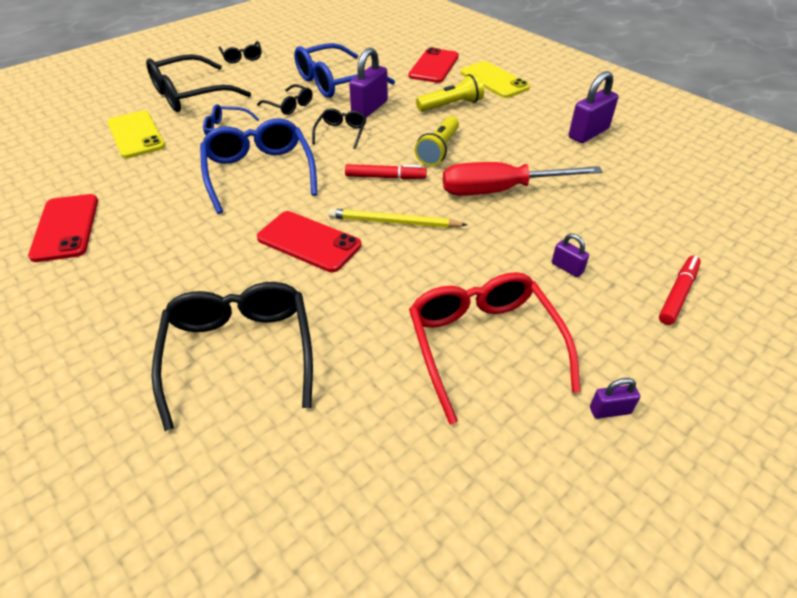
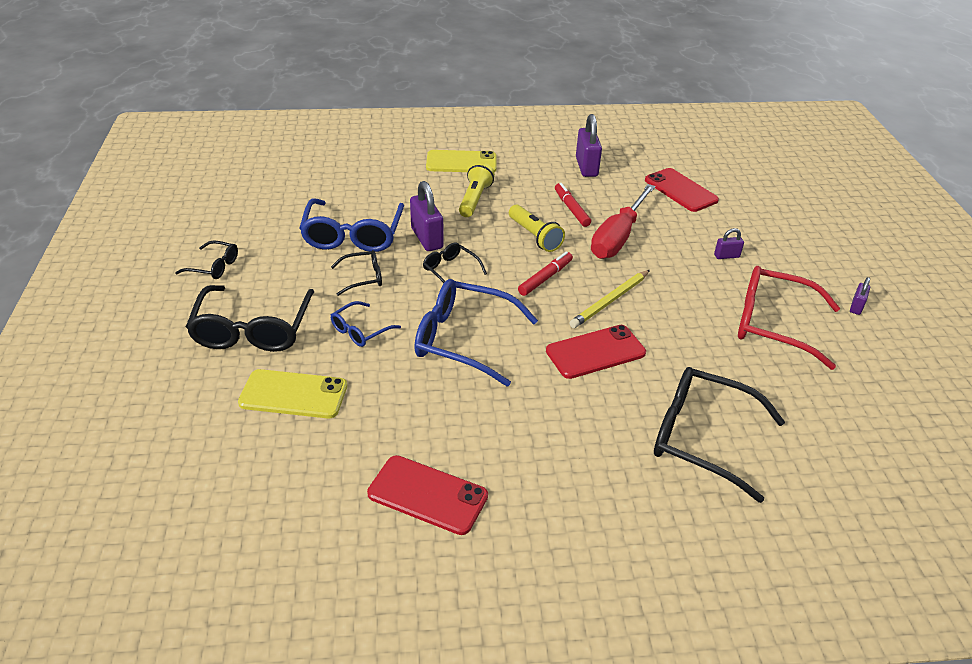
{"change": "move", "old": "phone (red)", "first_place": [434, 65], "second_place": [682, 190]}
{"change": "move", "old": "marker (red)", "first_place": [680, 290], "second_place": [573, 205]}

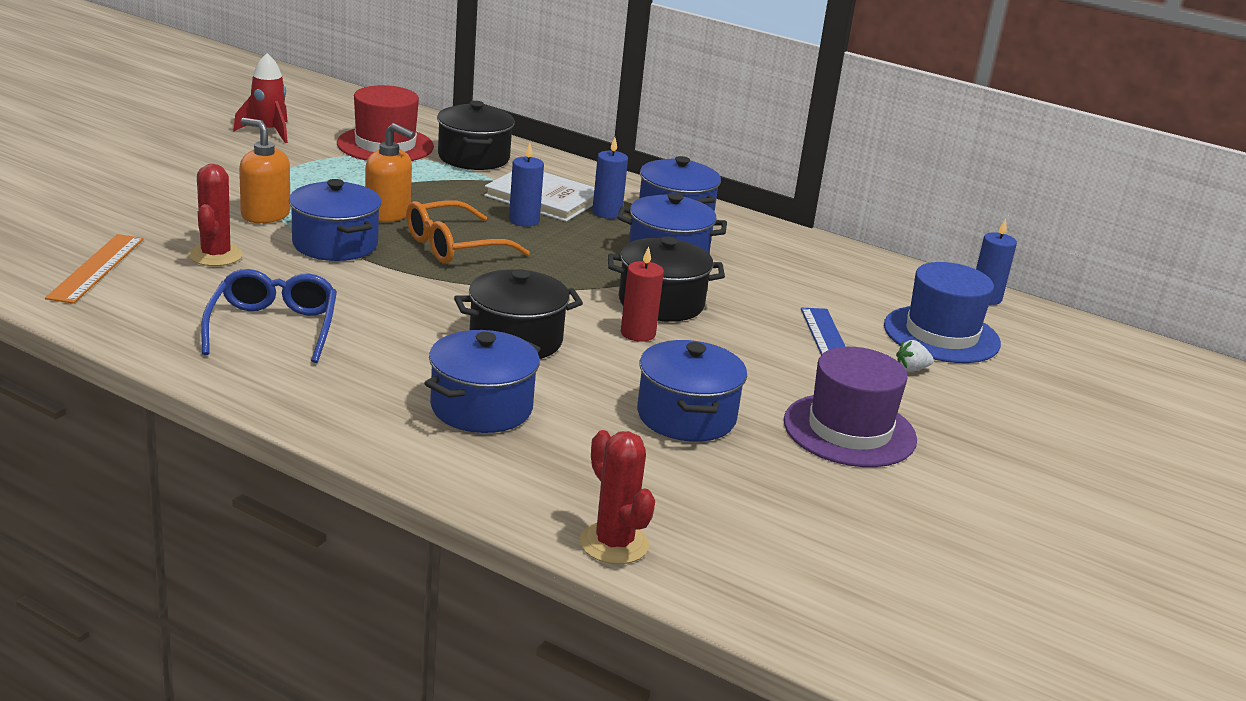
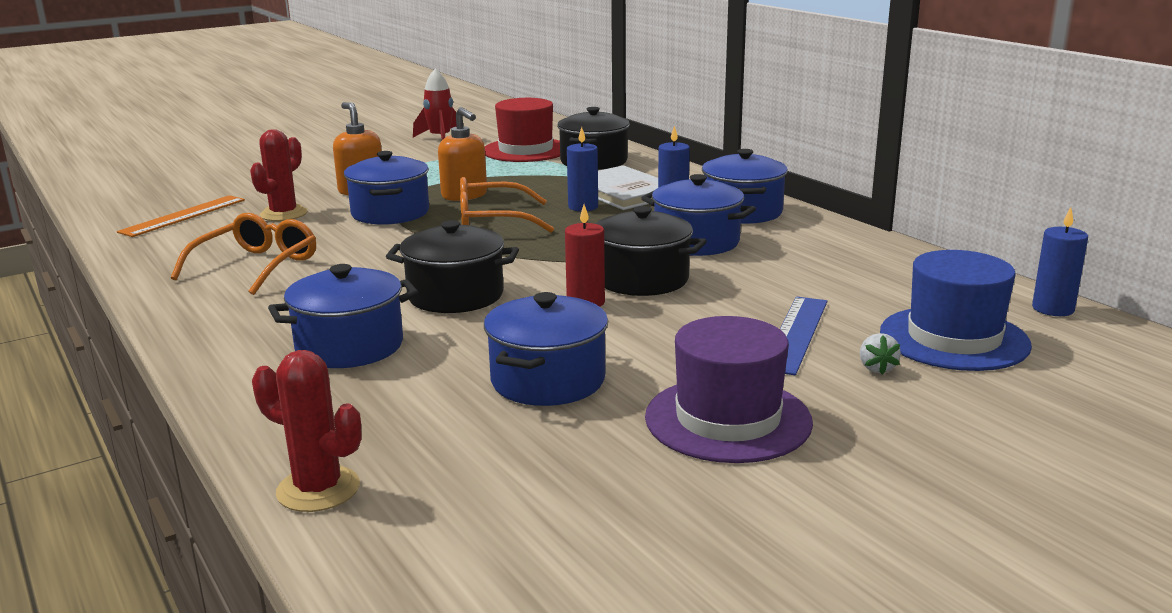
{"change": "recolor", "old": "glasses (blue)", "new": "glasses (orange)", "first_place": [269, 316], "second_place": [243, 254]}
{"change": "rotate", "old": "cactus (red)", "first_place": [617, 497], "second_place": [306, 431], "degrees": -60}
{"change": "rotate", "old": "strawberry (white)", "first_place": [915, 356], "second_place": [880, 353], "degrees": -105}

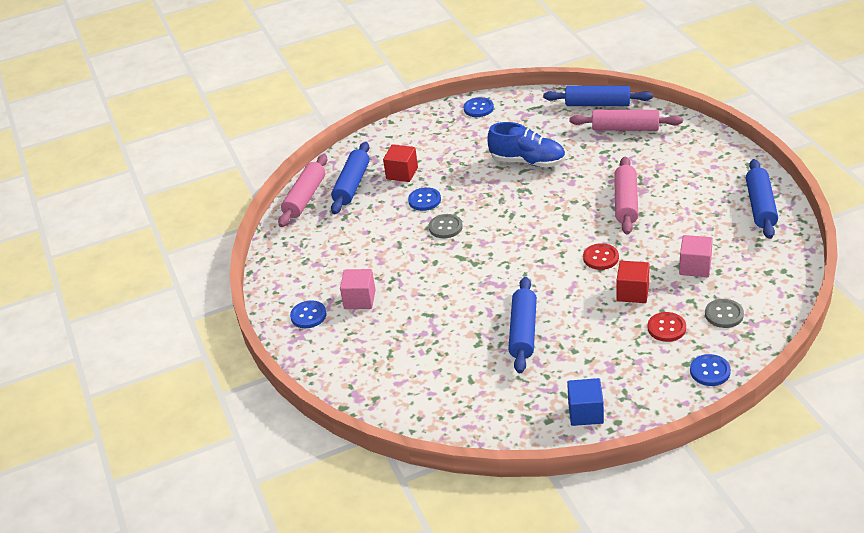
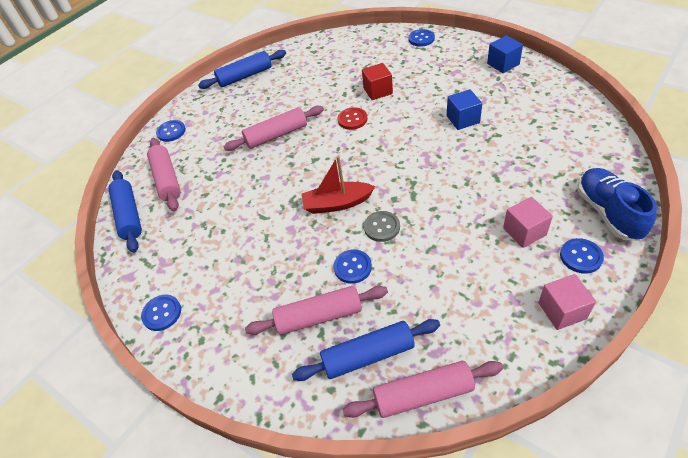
{"change": "delete", "old": "button (red)", "first_place": [667, 327]}
{"change": "delete", "old": "button (grey)", "first_place": [724, 313]}
{"change": "insert", "new": "button (blue)", "second_place": [171, 131]}
{"change": "insert", "new": "boat (red)", "second_place": [338, 185]}
{"change": "move", "old": "shoe (blue)", "first_place": [526, 145], "second_place": [617, 204]}
{"change": "move", "old": "cube (pink)", "first_place": [696, 256], "second_place": [567, 302]}
{"change": "replace", "old": "cube (red)", "new": "rolling pin (pink)", "first_place": [400, 163], "second_place": [316, 310]}
{"change": "replace", "old": "rolling pin (blue)", "new": "cube (blue)", "first_place": [522, 325], "second_place": [464, 109]}

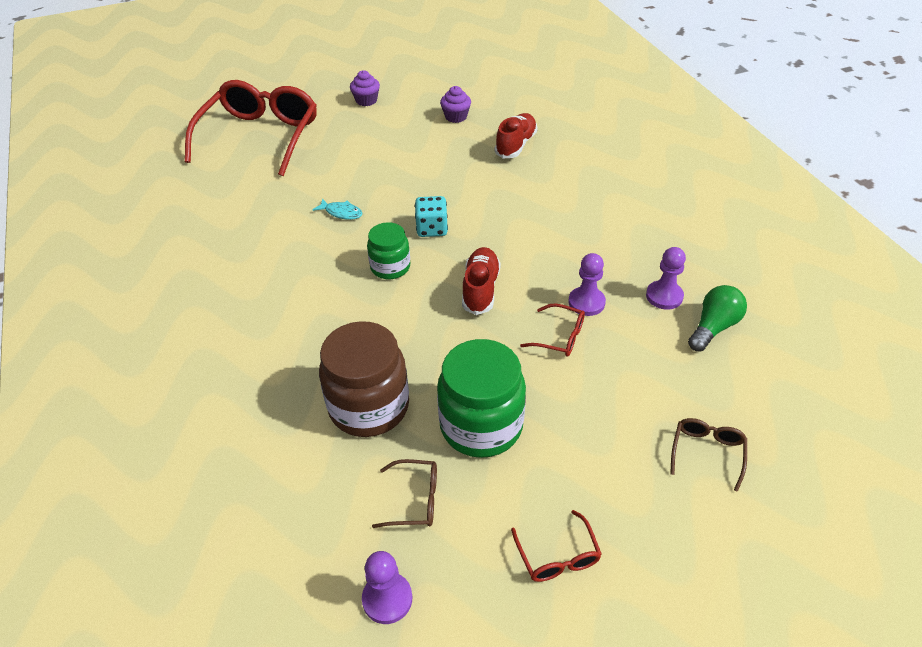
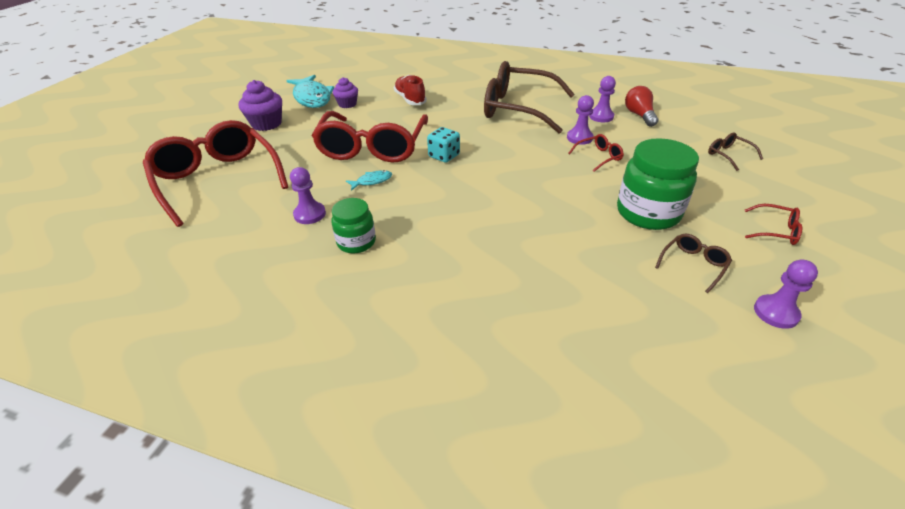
{"change": "delete", "old": "jar (brown)", "first_place": [364, 379]}
{"change": "delete", "old": "shoe (red)", "first_place": [481, 281]}
{"change": "insert", "new": "fish (turquoise)", "second_place": [310, 91]}
{"change": "insert", "new": "pawn (purple)", "second_place": [308, 195]}
{"change": "insert", "new": "glasses (red)", "second_place": [370, 137]}
{"change": "insert", "new": "glasses (brown)", "second_place": [529, 97]}
{"change": "move", "old": "jar (green)", "first_place": [388, 250], "second_place": [353, 225]}
{"change": "recolor", "old": "light bulb (green)", "new": "light bulb (red)", "first_place": [717, 318], "second_place": [641, 106]}
{"change": "resize", "old": "cupcake (purple)", "first_place": [365, 88], "second_place": [260, 105], "factor": 1.54}

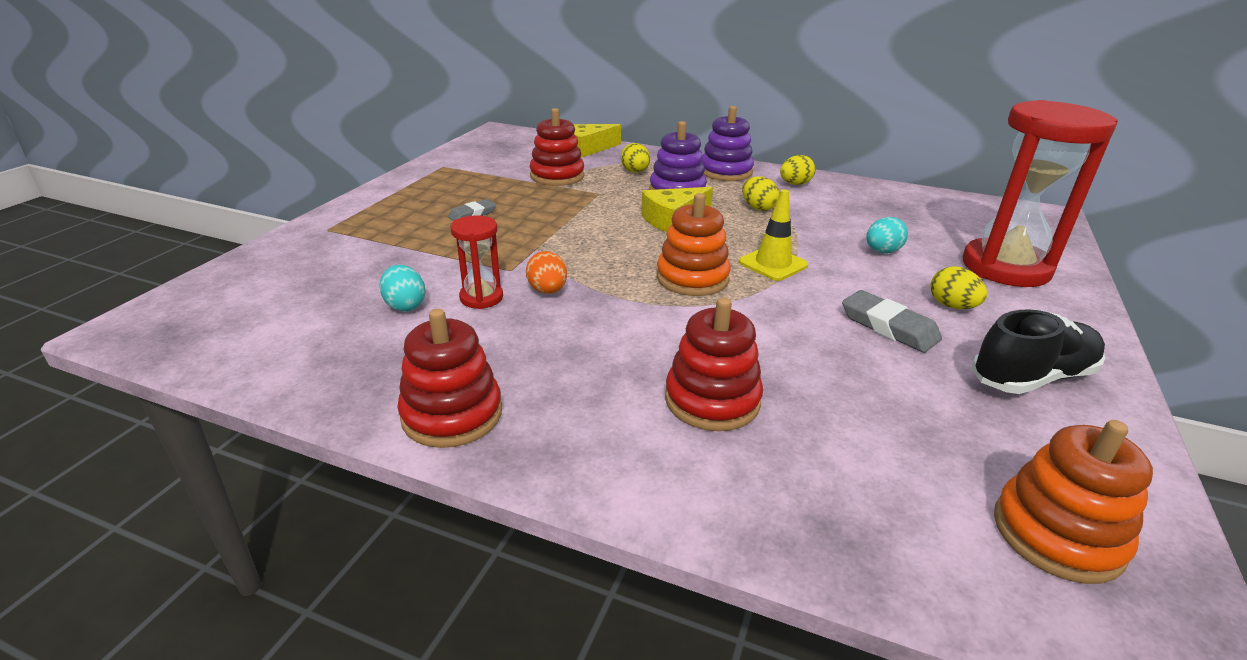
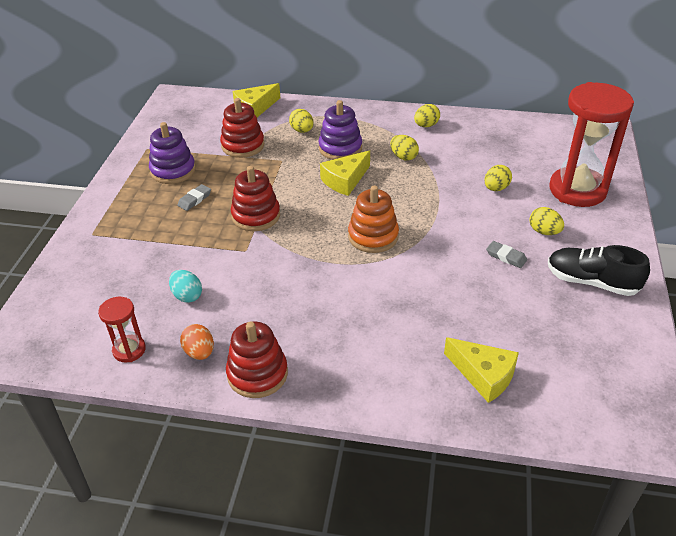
{"change": "delete", "old": "traffic cone (yellow)", "first_place": [773, 235]}
{"change": "delete", "old": "stacking toy (orange)", "first_place": [1073, 502]}
{"change": "insert", "new": "cheese (yellow)", "second_place": [481, 370]}
{"change": "move", "old": "hourglass (red)", "first_place": [476, 262], "second_place": [122, 329]}
{"change": "move", "old": "egg (orange)", "first_place": [546, 272], "second_place": [197, 342]}
{"change": "move", "old": "stacking toy (red)", "first_place": [714, 364], "second_place": [255, 198]}
{"change": "move", "old": "stacking toy (purple)", "first_place": [728, 143], "second_place": [172, 153]}
{"change": "recolor", "old": "egg (turquoise)", "new": "egg (yellow)", "first_place": [887, 235], "second_place": [498, 178]}
{"change": "rotate", "old": "shoe (black)", "first_place": [1038, 351], "second_place": [599, 270], "degrees": -120}
{"change": "resize", "old": "eraser (grey)", "first_place": [892, 321], "second_place": [506, 254], "factor": 0.65}

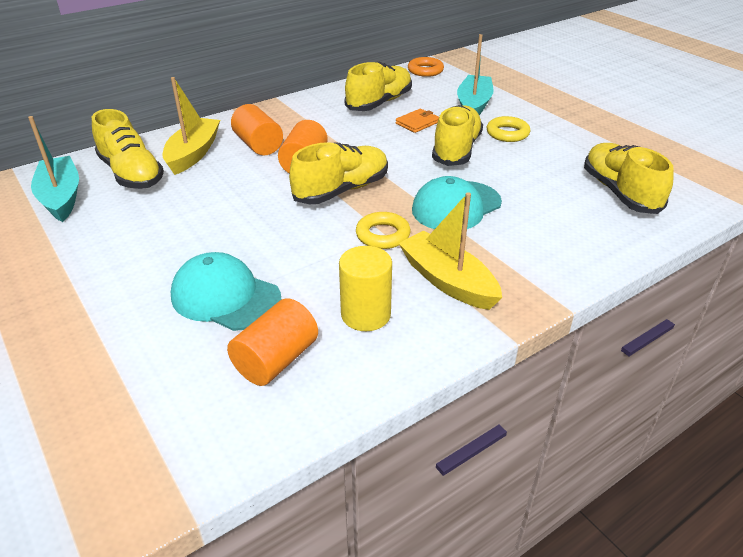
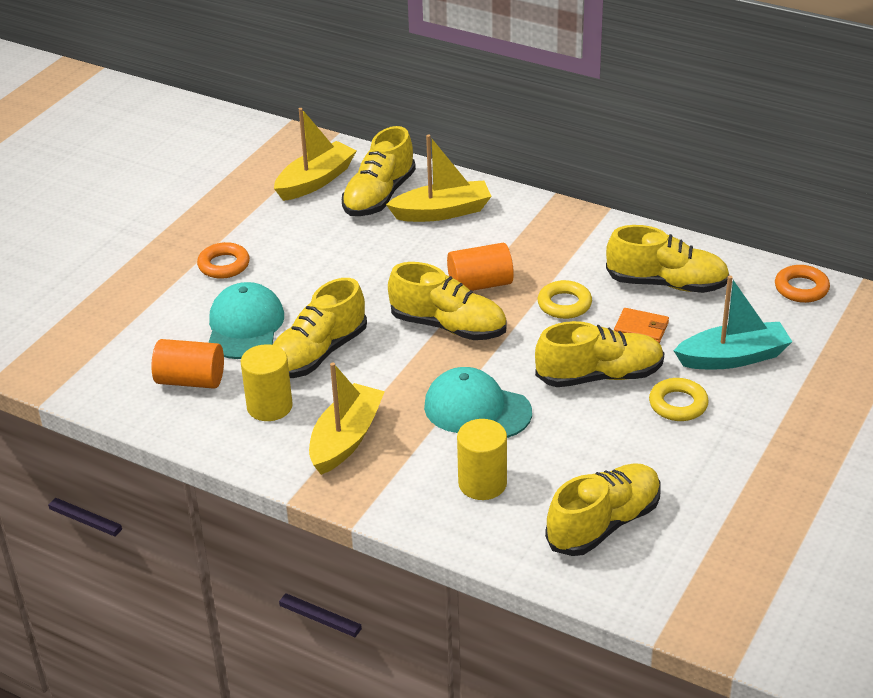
{"change": "delete", "old": "cylinder (orange)", "first_place": [257, 129]}
{"change": "insert", "new": "ring (orange)", "second_place": [223, 260]}
{"change": "insert", "new": "shoe (yellow)", "second_place": [320, 328]}
{"change": "insert", "new": "cylinder (yellow)", "second_place": [482, 459]}
{"change": "move", "old": "ring (yellow)", "first_place": [383, 230], "second_place": [565, 299]}
{"change": "recolor", "old": "boat (turquoise)", "new": "boat (yellow)", "first_place": [53, 169], "second_place": [315, 154]}

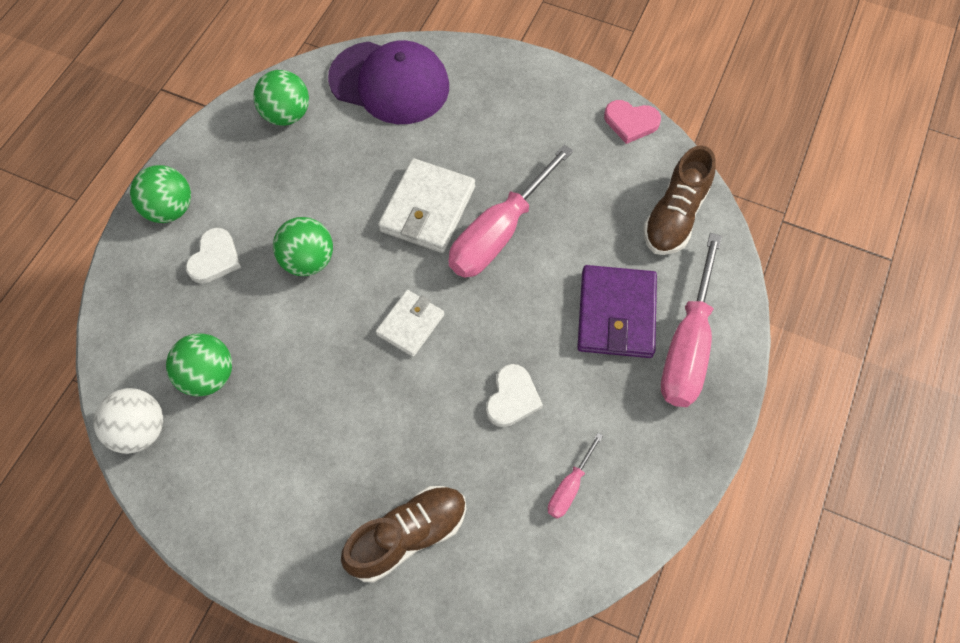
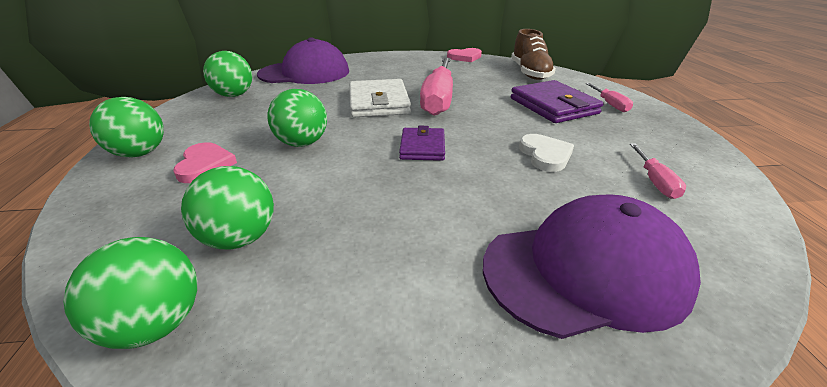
{"change": "replace", "old": "shoe (brown)", "new": "cap (purple)", "first_place": [403, 534], "second_place": [592, 266]}
{"change": "recolor", "old": "ball (white)", "new": "ball (green)", "first_place": [128, 421], "second_place": [130, 293]}
{"change": "recolor", "old": "heart (white)", "new": "heart (pink)", "first_place": [213, 256], "second_place": [205, 162]}
{"change": "recolor", "old": "wallet (white)", "new": "wallet (purple)", "first_place": [410, 323], "second_place": [422, 143]}
{"change": "resize", "old": "screwdriver (pink)", "first_place": [691, 320], "second_place": [609, 97], "factor": 0.47}

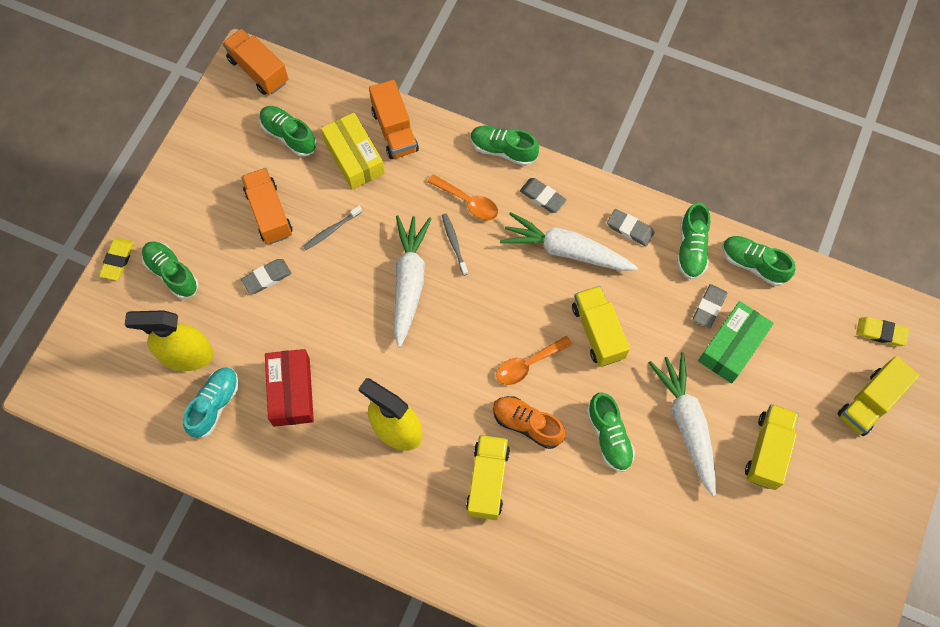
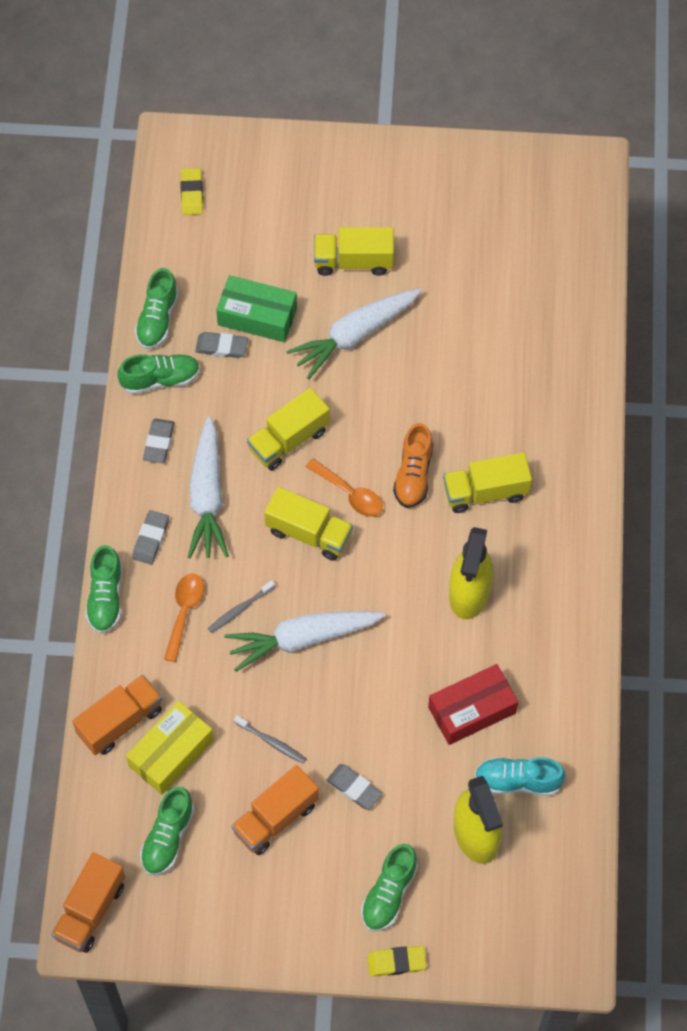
{"change": "delete", "old": "shoe (green)", "first_place": [611, 432]}
{"change": "move", "old": "truck (yellow)", "first_place": [879, 396], "second_place": [308, 524]}

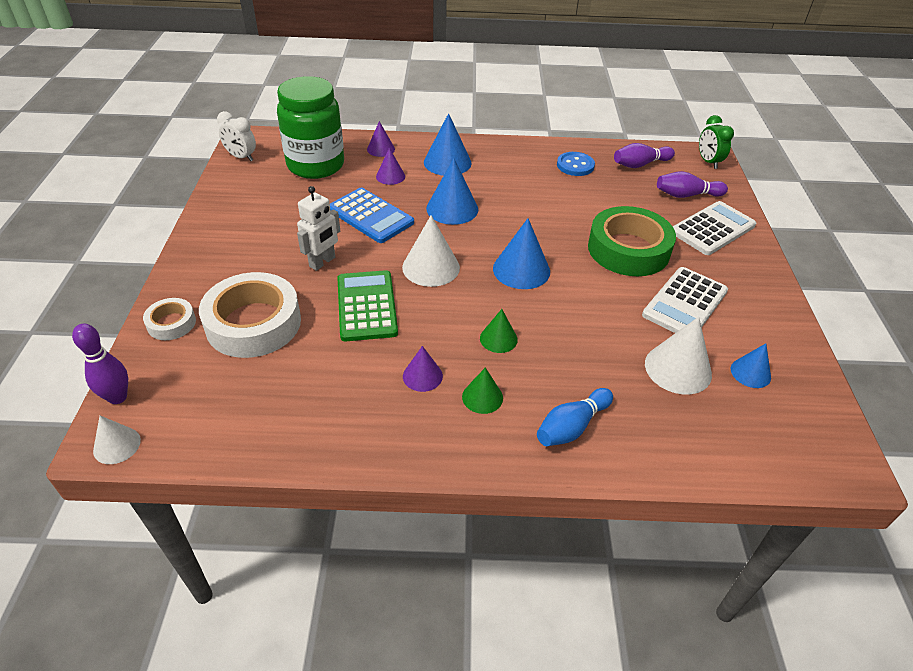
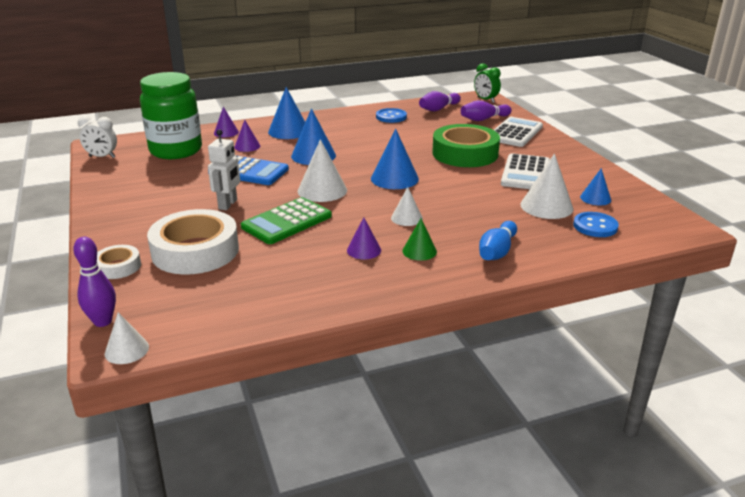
{"change": "insert", "new": "button (blue)", "second_place": [596, 224]}
{"change": "recolor", "old": "cone (green)", "new": "cone (white)", "first_place": [499, 331], "second_place": [407, 206]}
{"change": "rotate", "old": "calculator (green)", "first_place": [367, 305], "second_place": [286, 220], "degrees": -105}

